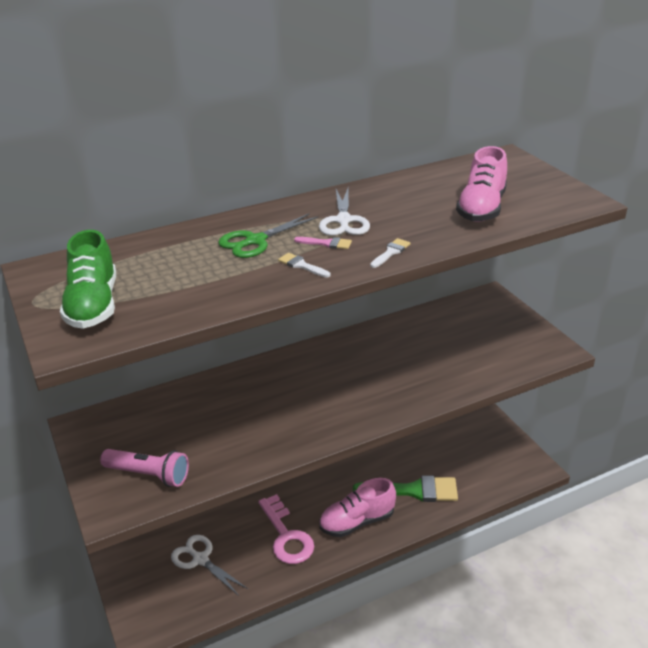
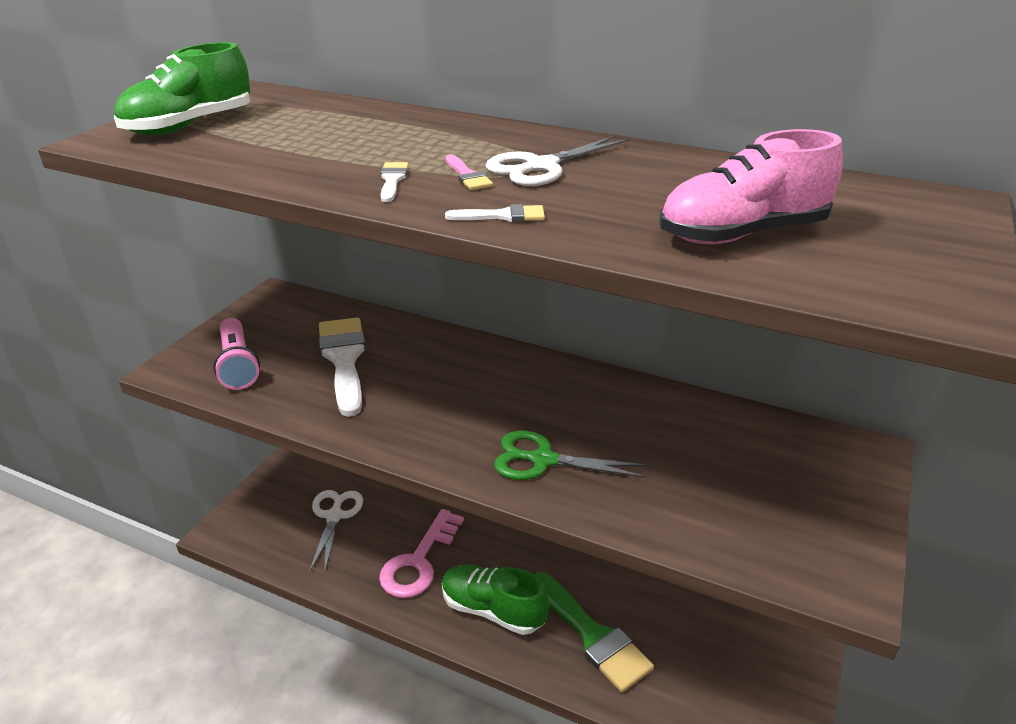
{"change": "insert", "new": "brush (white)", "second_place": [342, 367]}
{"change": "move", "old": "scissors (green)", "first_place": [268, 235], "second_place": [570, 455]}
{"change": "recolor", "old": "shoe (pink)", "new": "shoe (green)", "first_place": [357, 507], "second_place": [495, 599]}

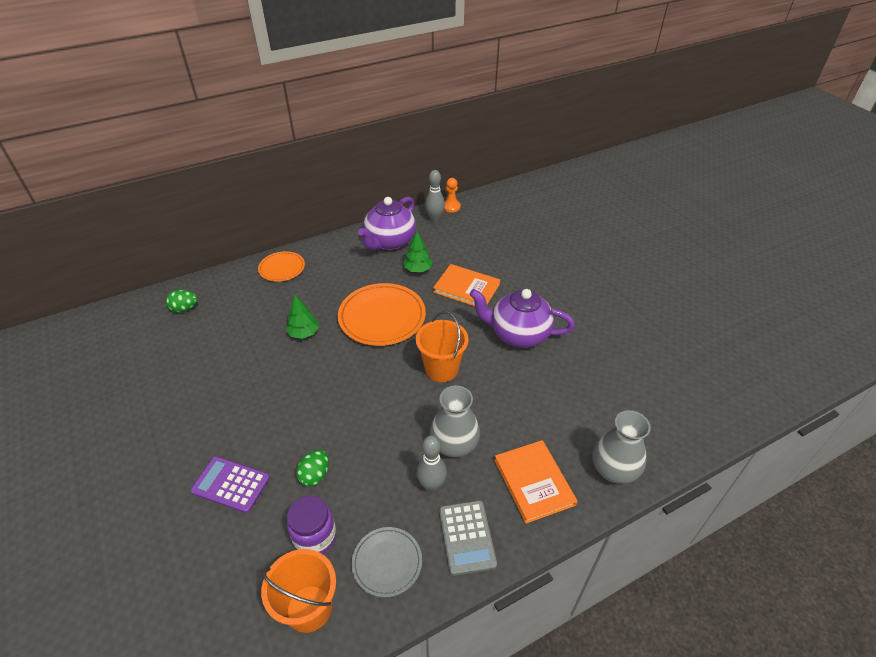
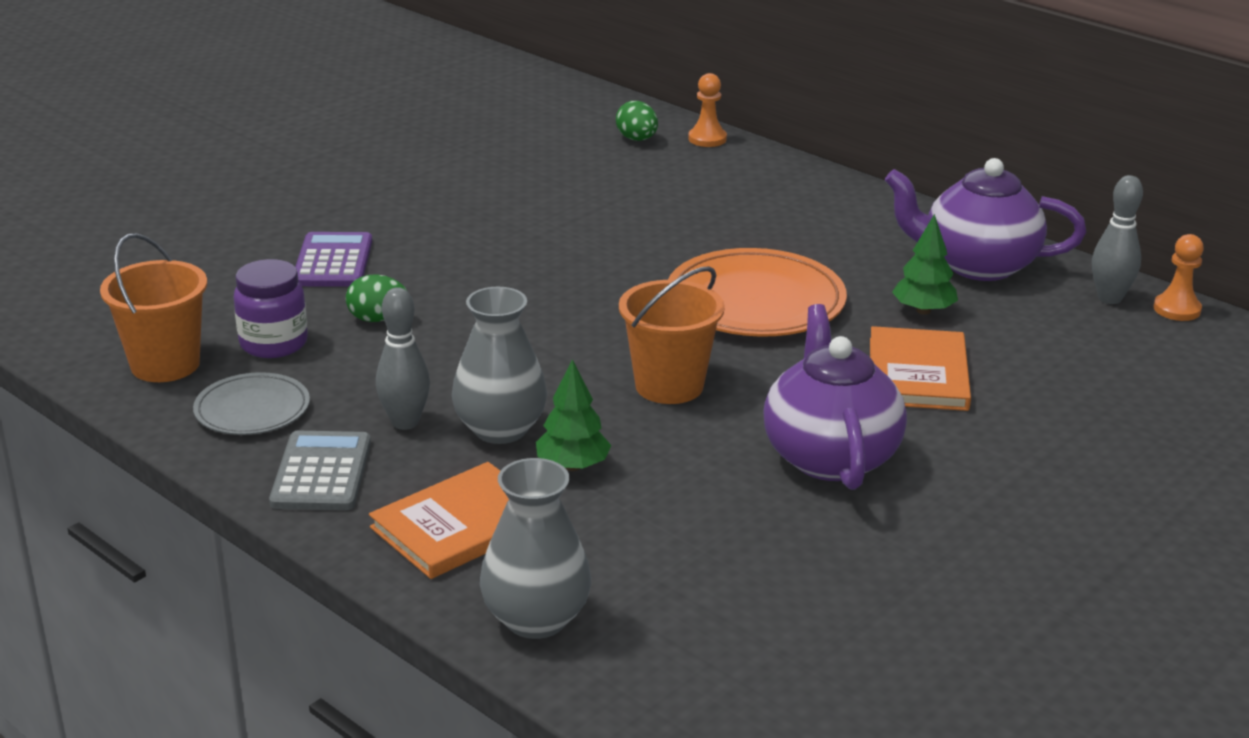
{"change": "delete", "old": "plate (orange)", "first_place": [281, 266]}
{"change": "insert", "new": "pawn (orange)", "second_place": [707, 110]}
{"change": "move", "old": "tree (green)", "first_place": [302, 317], "second_place": [574, 415]}
{"change": "rotate", "old": "calculator (grey)", "first_place": [468, 538], "second_place": [320, 470], "degrees": 120}

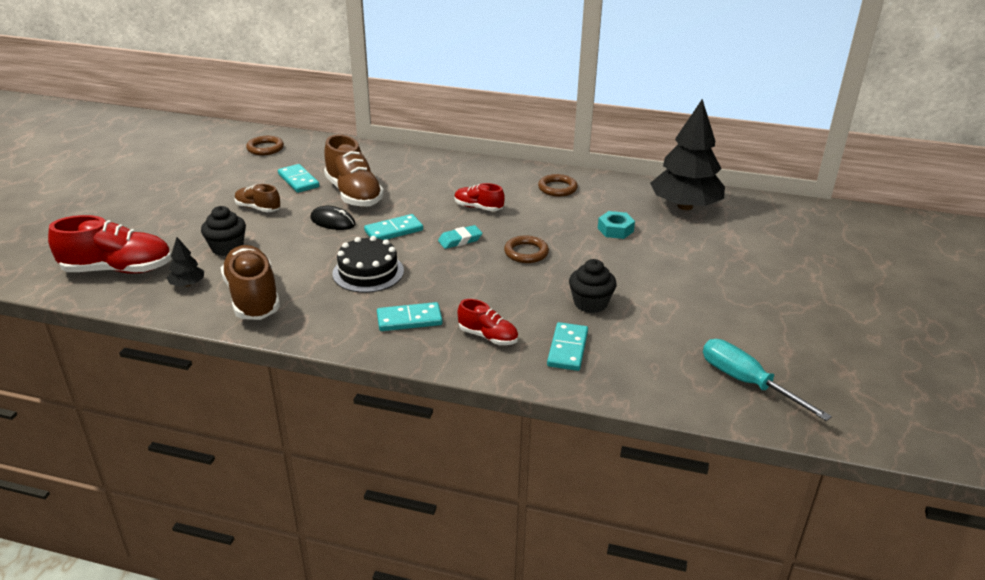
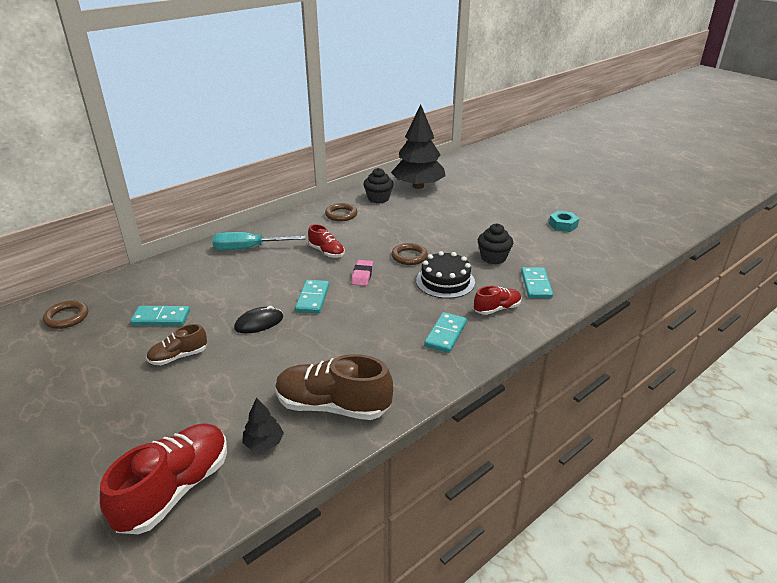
{"change": "delete", "old": "shoe (brown)", "first_place": [354, 170]}
{"change": "move", "old": "cupcake (black)", "first_place": [223, 231], "second_place": [379, 186]}
{"change": "move", "old": "cake (black)", "first_place": [368, 264], "second_place": [445, 275]}
{"change": "move", "old": "nut (turquoise)", "first_place": [616, 225], "second_place": [564, 221]}
{"change": "move", "old": "screwdriver (turquoise)", "first_place": [767, 380], "second_place": [259, 241]}
{"change": "recolor", "old": "eraser (turquoise)", "new": "eraser (pink)", "first_place": [460, 237], "second_place": [362, 273]}
{"change": "rotate", "old": "shoe (red)", "first_place": [479, 197], "second_place": [326, 241], "degrees": -105}
{"change": "rotate", "old": "domino (turquoise)", "first_place": [567, 346], "second_place": [537, 283], "degrees": 45}

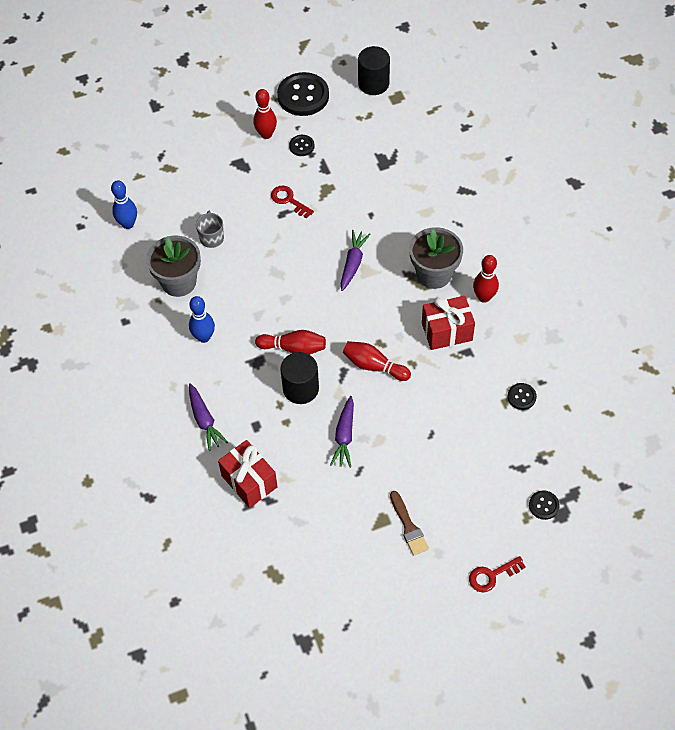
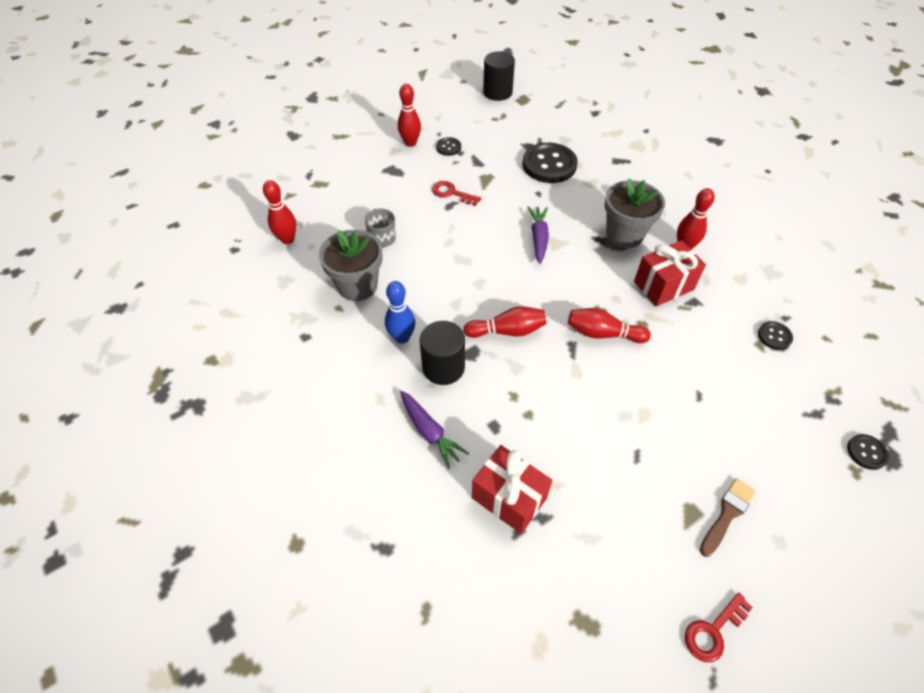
{"change": "delete", "old": "carrot (purple)", "first_place": [342, 432]}
{"change": "move", "old": "button (black)", "first_place": [303, 94], "second_place": [550, 163]}
{"change": "move", "old": "cylinder (black)", "first_place": [299, 378], "second_place": [442, 353]}
{"change": "move", "old": "key (red)", "first_place": [497, 574], "second_place": [719, 627]}
{"change": "recolor", "old": "bowling pin (blue)", "new": "bowling pin (red)", "first_place": [124, 204], "second_place": [279, 212]}
{"change": "rotate", "old": "brush (brown)", "first_place": [409, 523], "second_place": [728, 517], "degrees": -105}

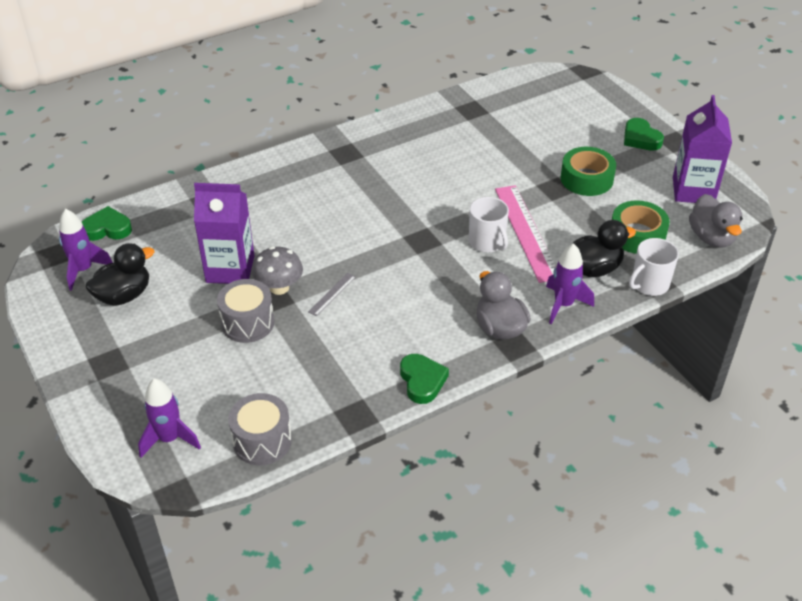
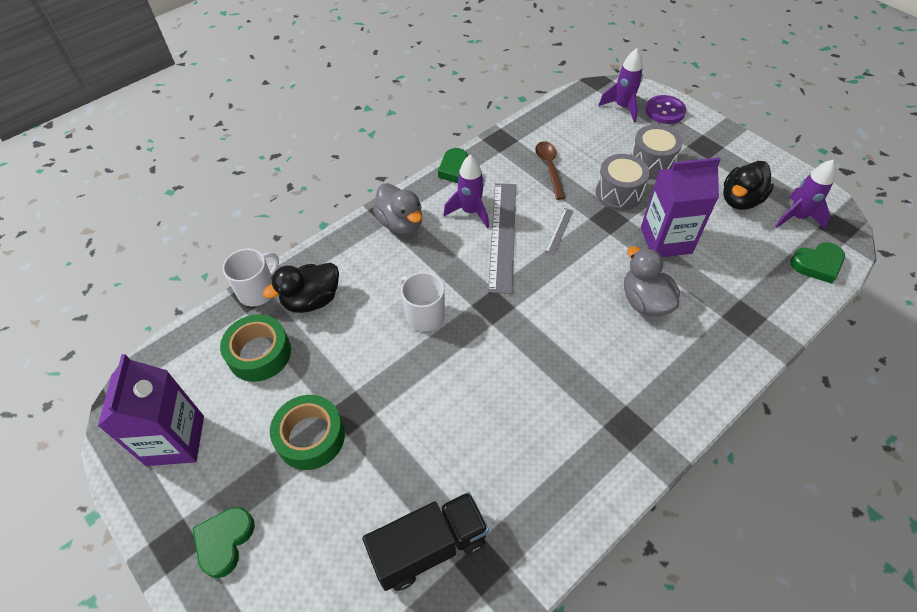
{"change": "delete", "old": "mushroom (grey)", "first_place": [277, 270]}
{"change": "delete", "old": "ruler (pink)", "first_place": [525, 234]}
{"change": "insert", "new": "truck (black)", "second_place": [425, 541]}
{"change": "insert", "new": "ruler (grey)", "second_place": [502, 238]}
{"change": "insert", "new": "spoon (brown)", "second_place": [550, 170]}
{"change": "insert", "new": "button (purple)", "second_place": [666, 109]}
{"change": "move", "old": "drum (grey)", "first_place": [260, 429], "second_place": [657, 152]}
{"change": "move", "old": "rocket (purple)", "first_place": [570, 283], "second_place": [466, 191]}
{"change": "move", "old": "duck (grey)", "first_place": [716, 221], "second_place": [652, 281]}
{"change": "rotate", "old": "heart (green)", "first_place": [644, 134], "second_place": [224, 542], "degrees": -120}

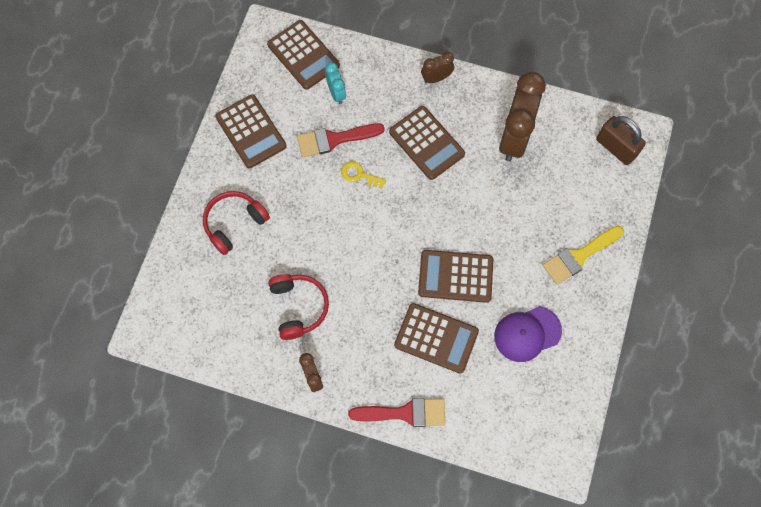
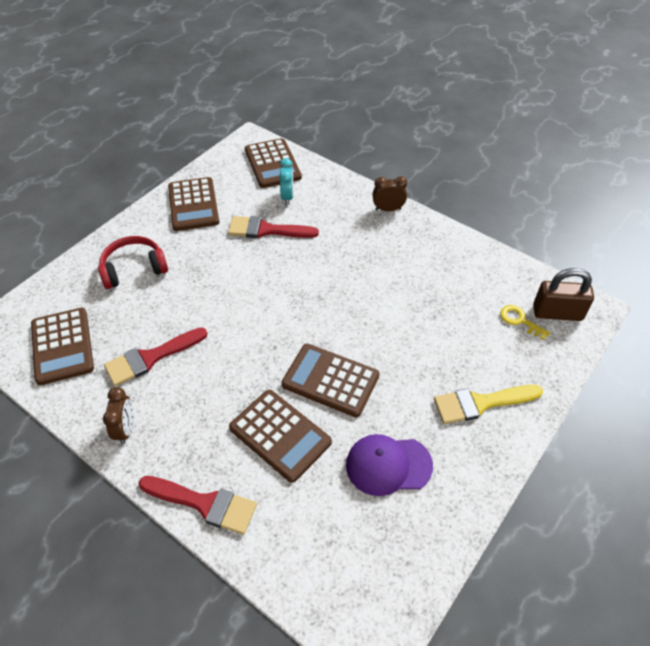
{"change": "delete", "old": "clock (brown)", "first_place": [522, 117]}
{"change": "move", "old": "key (yellow)", "first_place": [363, 175], "second_place": [525, 322]}
{"change": "move", "old": "calculator (brown)", "first_place": [427, 143], "second_place": [62, 346]}
{"change": "replace", "old": "headphones (red)", "new": "brush (red)", "first_place": [298, 307], "second_place": [156, 356]}
{"change": "rotate", "old": "padlock (brown)", "first_place": [621, 140], "second_place": [563, 294], "degrees": -60}

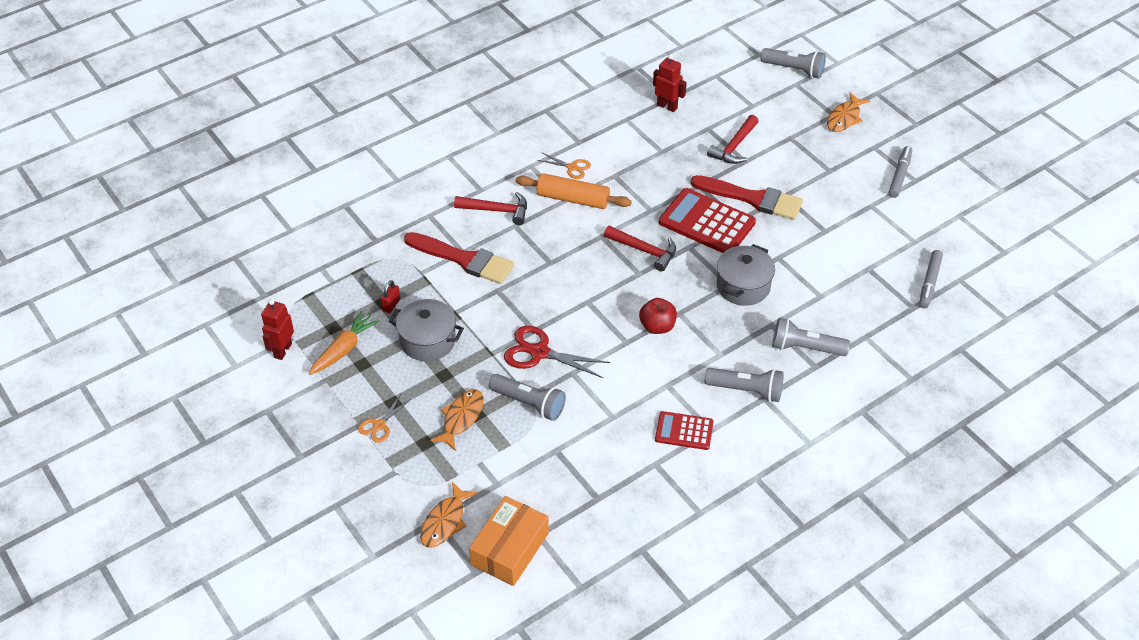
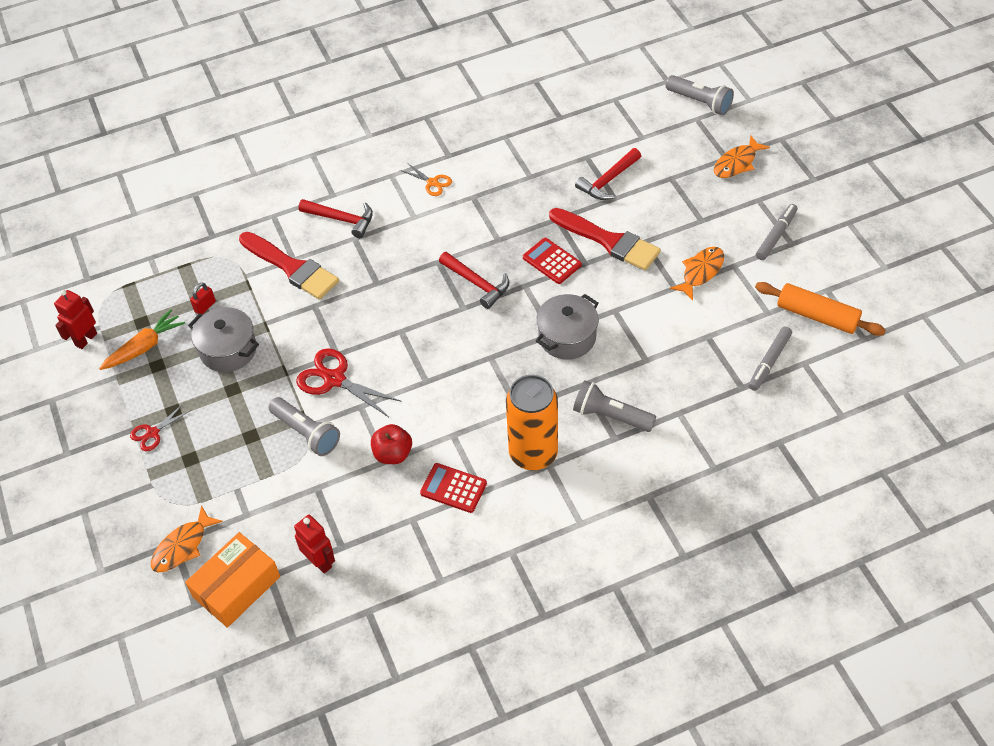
{"change": "move", "old": "fish (orange)", "first_place": [457, 420], "second_place": [697, 274]}
{"change": "move", "old": "rolling pin (orange)", "first_place": [574, 191], "second_place": [820, 309]}
{"change": "move", "old": "apple (red)", "first_place": [658, 316], "second_place": [391, 444]}
{"change": "move", "old": "robot (red)", "first_place": [670, 83], "second_place": [314, 544]}
{"change": "replace", "old": "flashlight (grey)", "new": "can (orange)", "first_place": [744, 385], "second_place": [532, 423]}
{"change": "recolor", "old": "scissors (orange)", "new": "scissors (red)", "first_place": [384, 419], "second_place": [160, 427]}
{"change": "resize", "old": "calculator (red)", "first_place": [707, 220], "second_place": [552, 261], "factor": 0.58}

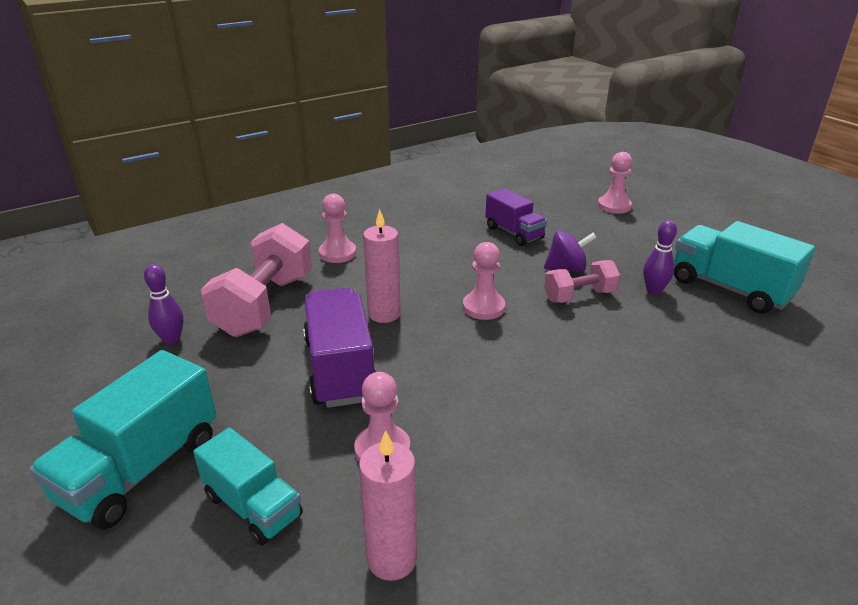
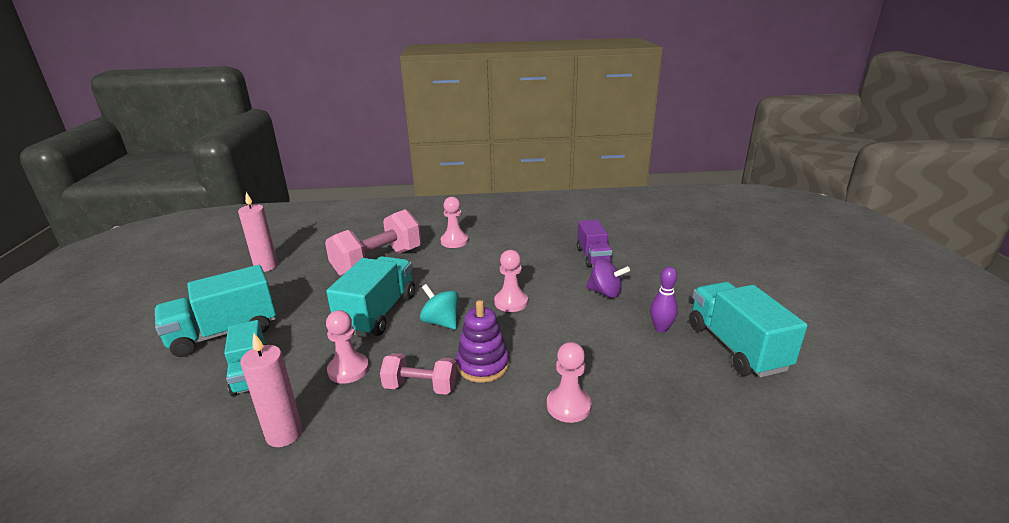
{"change": "delete", "old": "bowling pin (purple)", "first_place": [163, 304]}
{"change": "insert", "new": "spinning top (turquoise)", "second_place": [439, 307]}
{"change": "insert", "new": "stacking toy (purple)", "second_place": [482, 341]}
{"change": "move", "old": "candle (pink)", "first_place": [382, 266], "second_place": [258, 232]}
{"change": "move", "old": "dumbbell (pink)", "first_place": [582, 281], "second_place": [418, 374]}
{"change": "move", "old": "pawn (pink)", "first_place": [615, 183], "second_place": [569, 382]}
{"change": "recolor", "old": "truck (purple)", "new": "truck (turquoise)", "first_place": [339, 347], "second_place": [370, 296]}

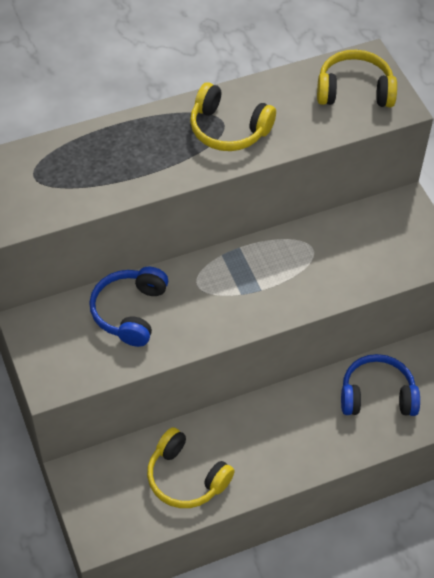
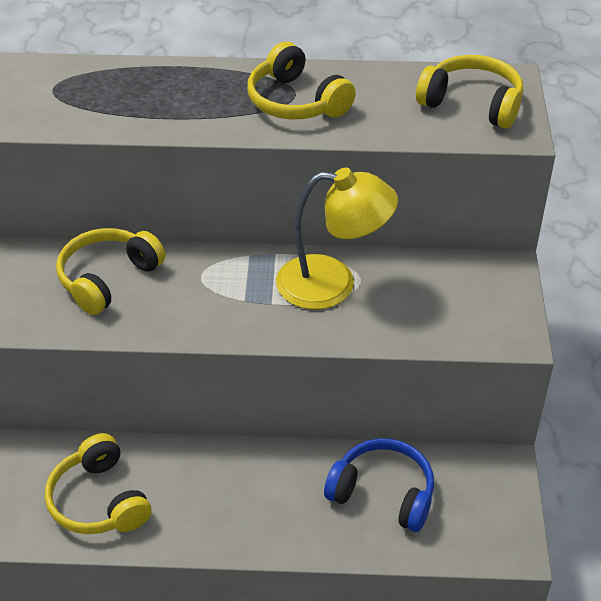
{"change": "insert", "new": "lamp (yellow)", "second_place": [337, 239]}
{"change": "recolor", "old": "headphones (blue)", "new": "headphones (yellow)", "first_place": [128, 307], "second_place": [111, 271]}

